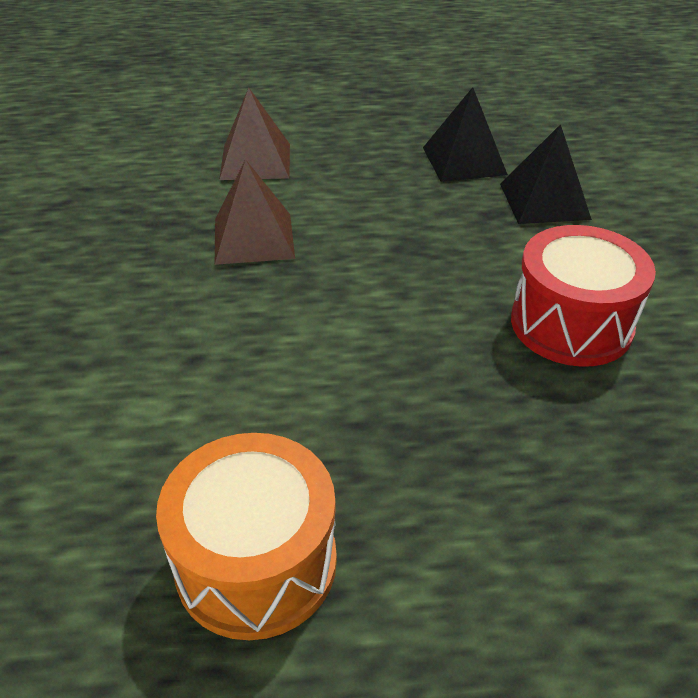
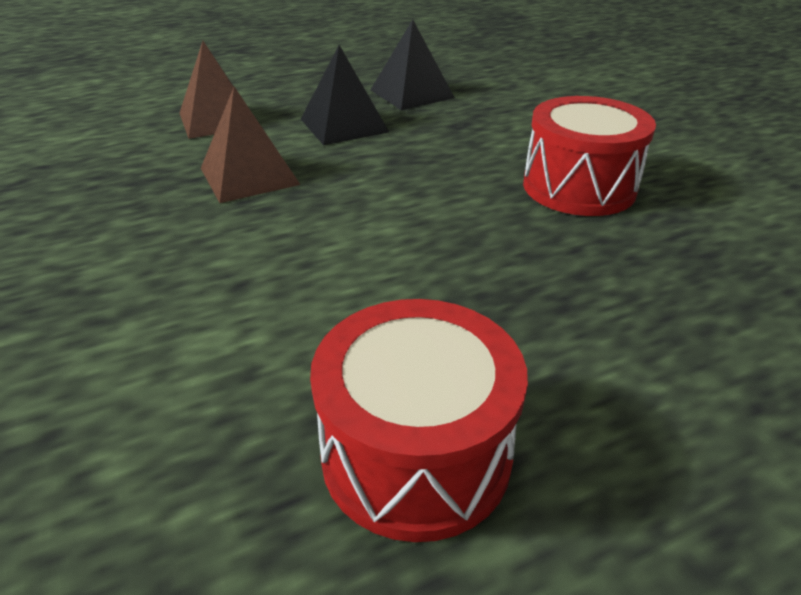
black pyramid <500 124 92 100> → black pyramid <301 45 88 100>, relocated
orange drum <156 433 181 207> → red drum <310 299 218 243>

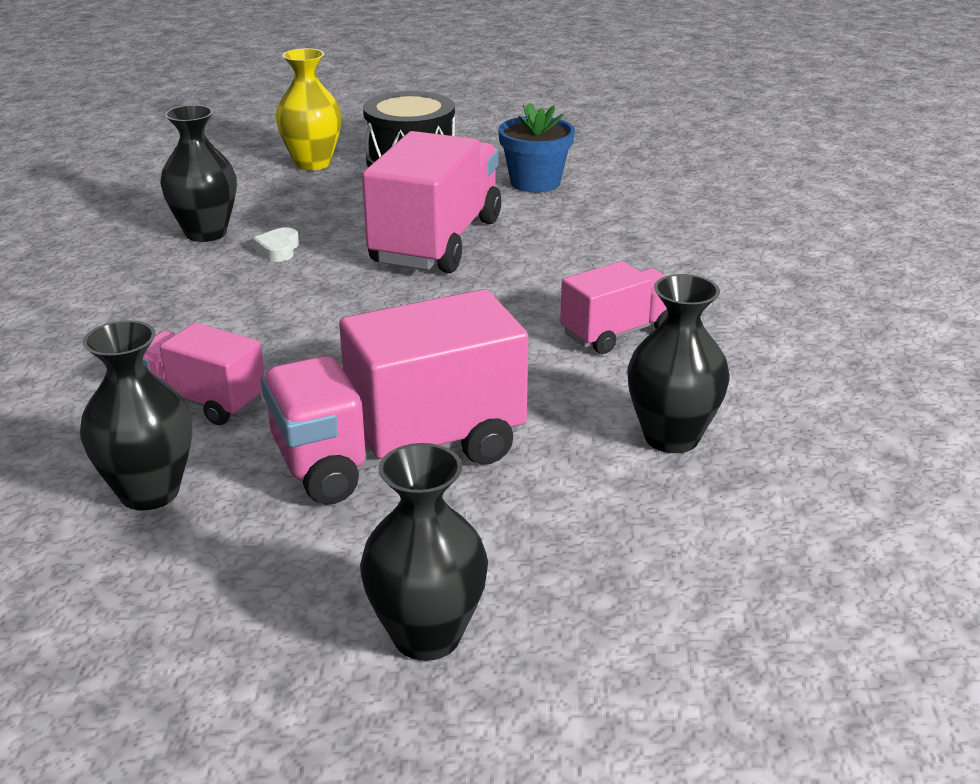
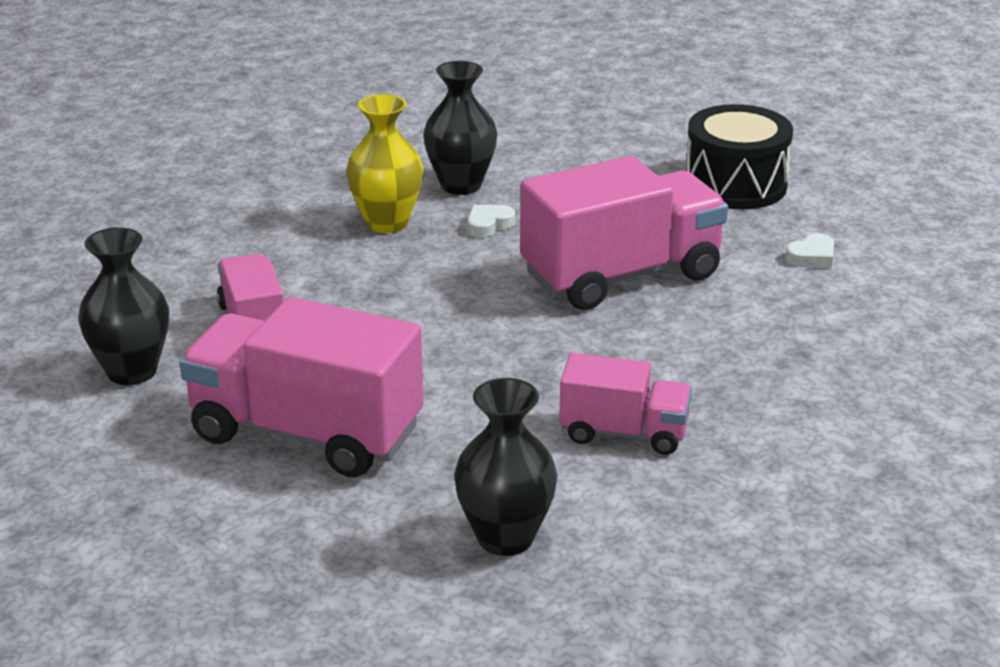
yellow vase <276 48 66 122> → yellow vase <346 94 77 139>, relocated
blue flower pot <498 103 77 89> → white heart <785 233 49 35>
black vase <360 443 128 218> → -

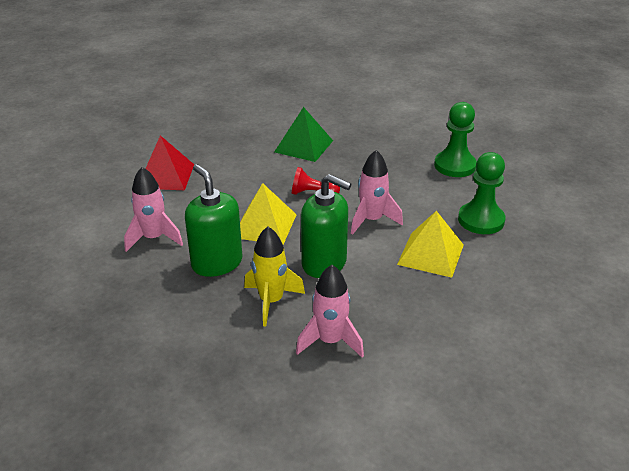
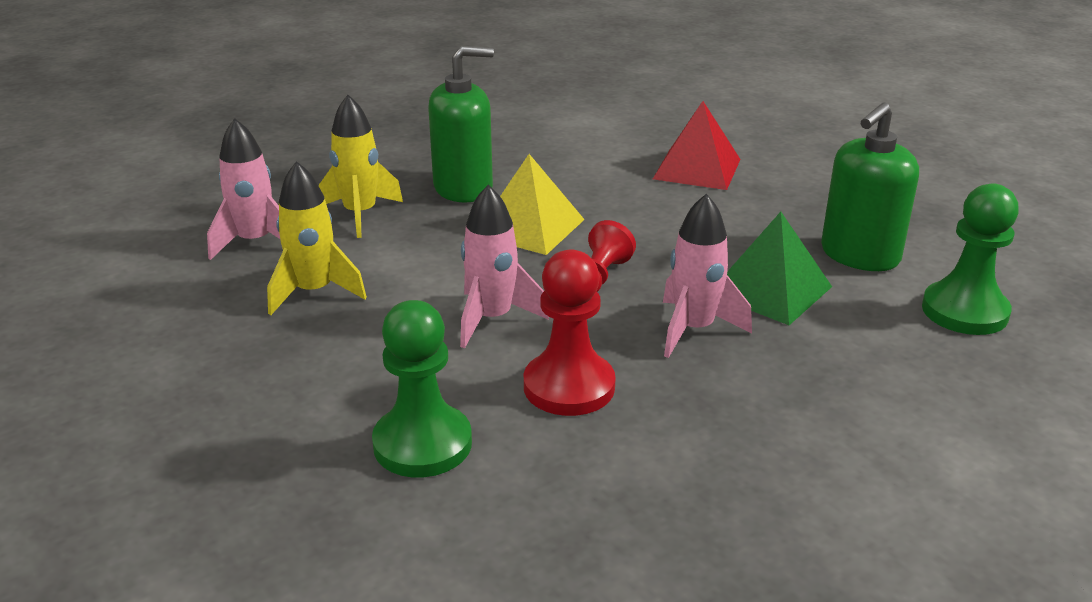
- → yellow rocket <267 161 100 154>
- → red pawn <524 249 91 167>
pink rocket <124 167 59 85> → pink rocket <663 194 89 164>, relocated
green soap dispenser <301 174 50 104> → green soap dispenser <821 102 98 169>, relocated
green pawn <434 102 43 75> → green pawn <922 184 97 151>, relocated
yellow pyramid <397 211 67 67> → -

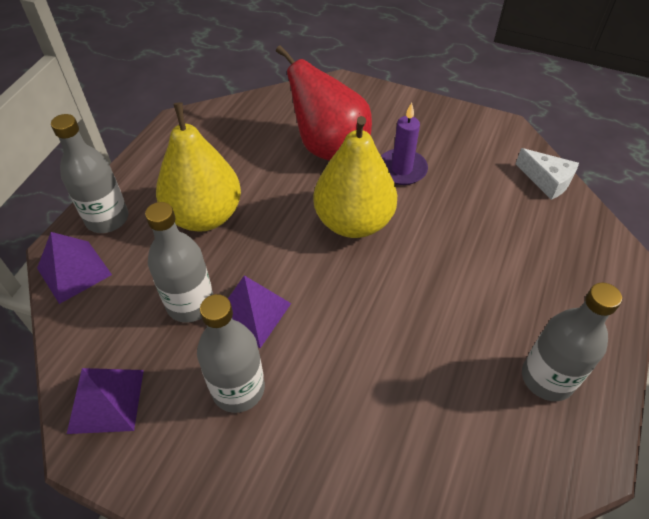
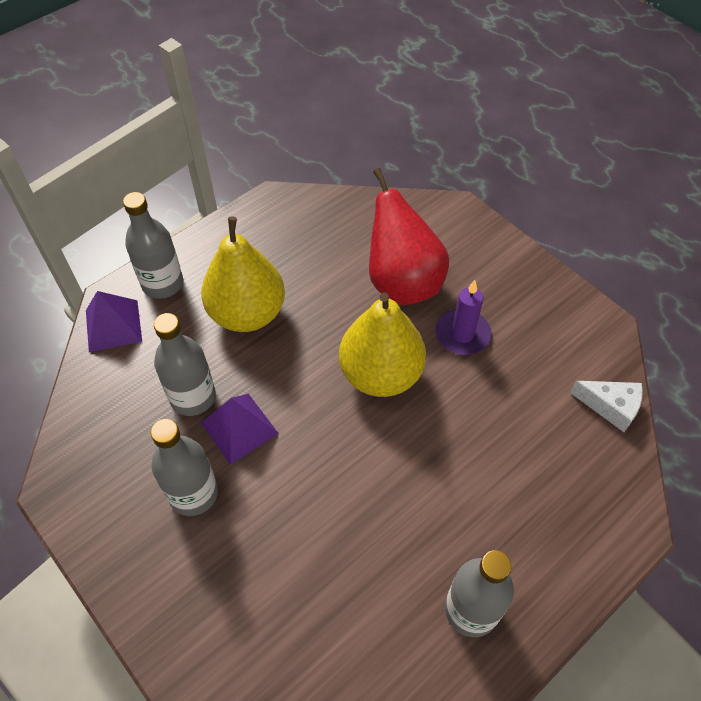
white cheese <516 148 63 52> → white cheese <570 381 73 51>, 45 degrees counterclockwise
purple pyramid <67 368 77 66> → -

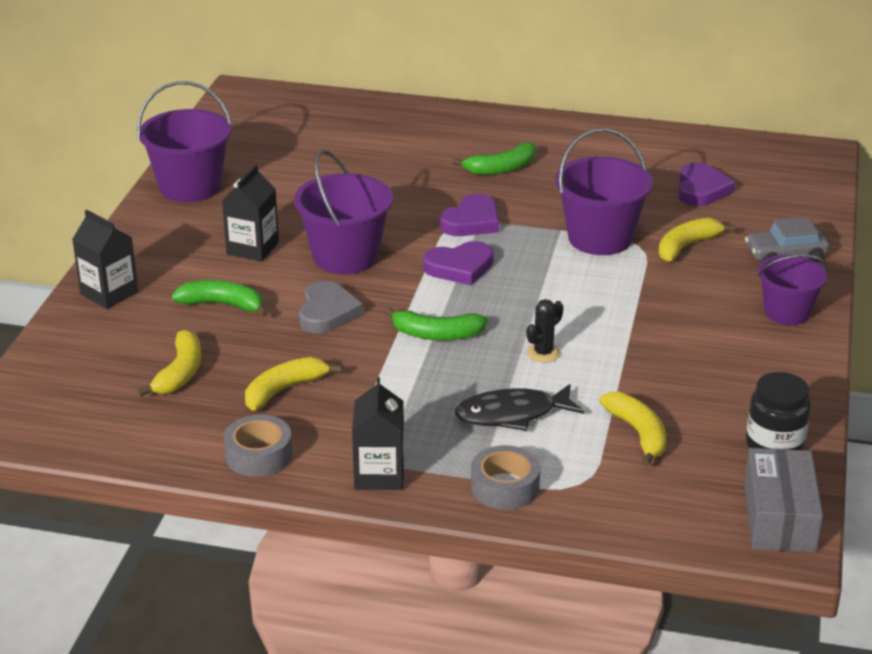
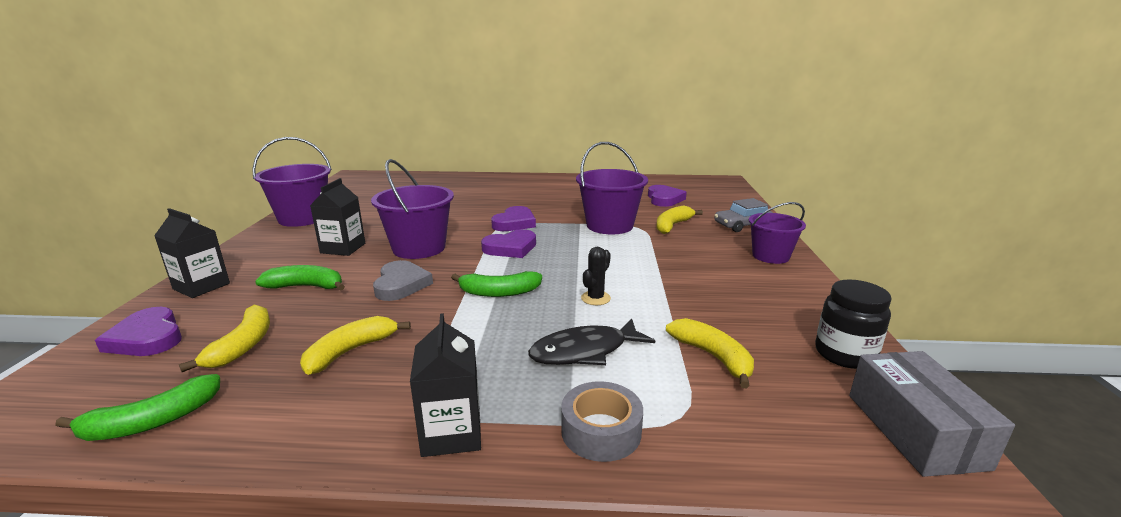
green banana <452 142 84 33> → green banana <55 374 165 67>, relocated
- → purple heart <95 307 87 49>
grey tape <224 414 68 63> → -

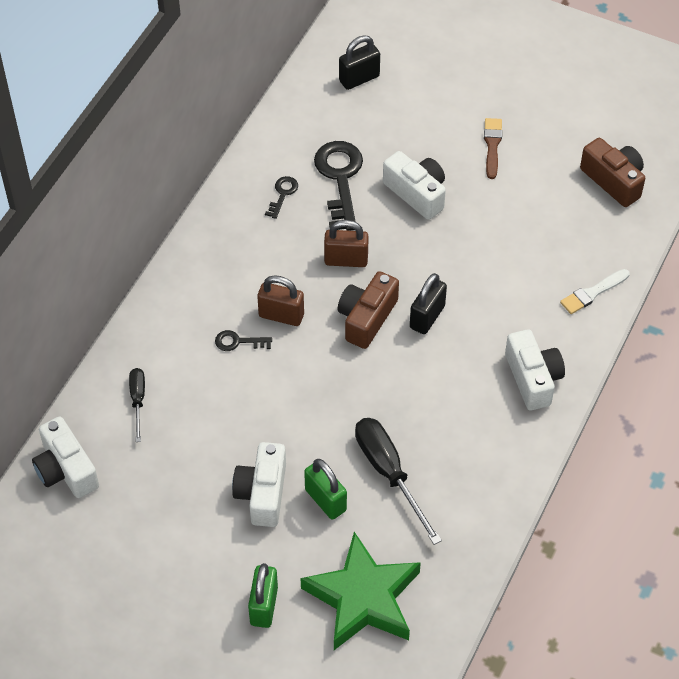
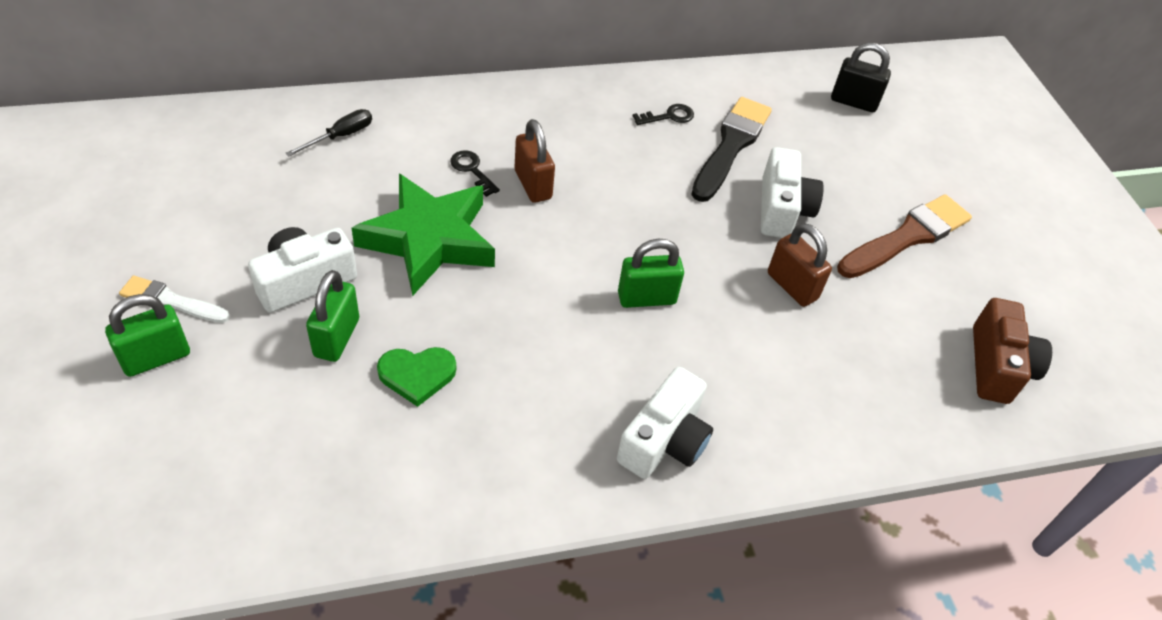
white brush <560 269 70 45> → white brush <119 276 111 47>, relocated
green star <301 532 120 118> → green star <352 174 143 122>, relocated
black screwdriver <355 418 87 127> → green heart <377 347 79 60>
black padlock <410 273 37 61> → green padlock <618 239 66 69>
black key <314 141 49 90> → black brush <691 97 81 105>
brown padlock <324 220 45 47> → brown padlock <768 223 64 84>, relocated
brown brush <484 118 18 61> → brown brush <837 194 135 84>, x1.72
white camera <32 416 67 82> → -
brown camera <338 271 61 78> → -

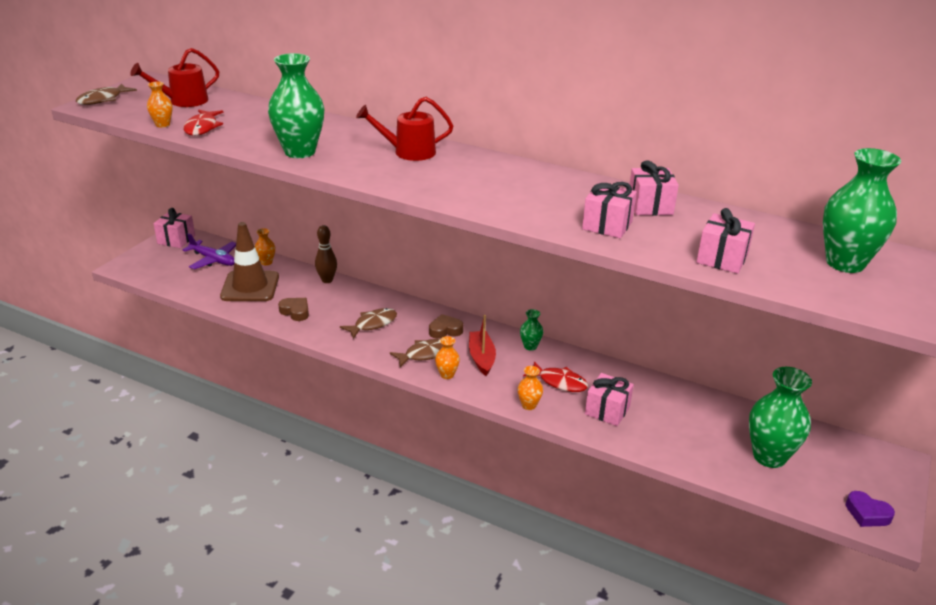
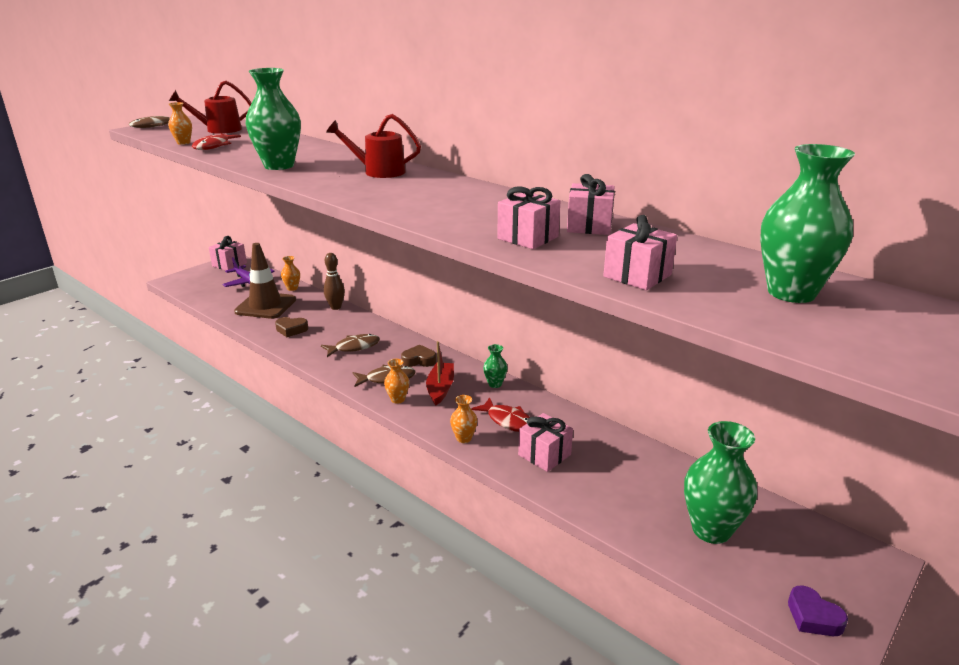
brown heart <278 298 31 23> → brown heart <275 317 33 20>, 135 degrees clockwise

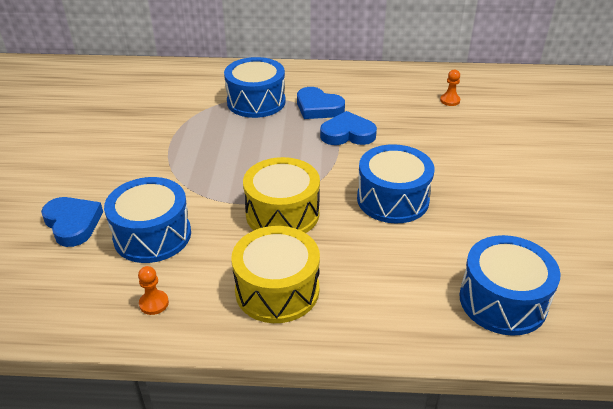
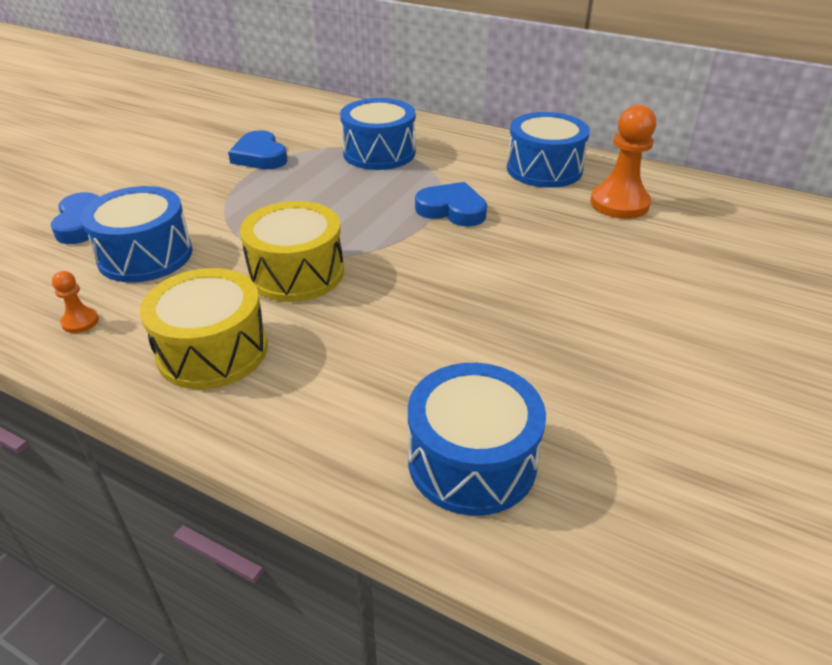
blue heart <297 87 48 32> → blue heart <228 130 60 39>, relocated
blue drum <357 144 77 79> → blue drum <507 112 83 76>, relocated
orange pawn <440 69 20 37> → orange pawn <590 105 66 114>, x2.10

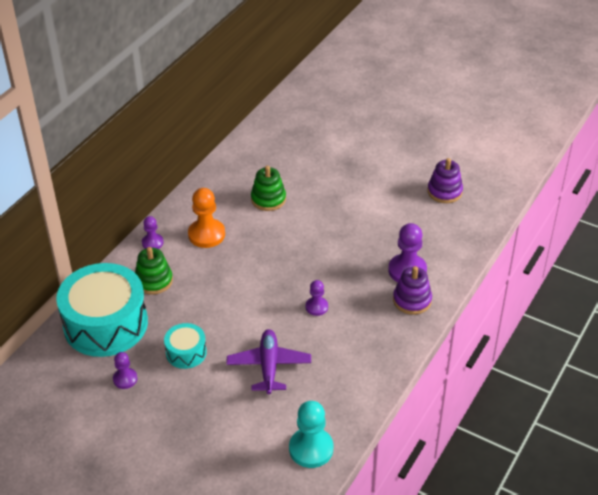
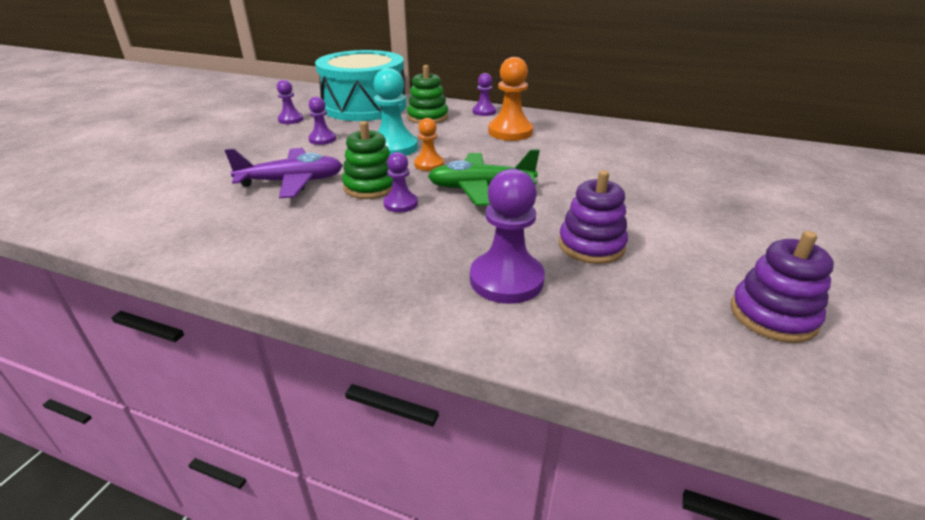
turquoise drum <164 323 43 46> → purple pawn <308 96 28 49>
green stacking toy <251 166 35 45> → green stacking toy <342 121 51 78>, relocated
turquoise pawn <289 401 44 67> → turquoise pawn <374 68 44 88>, relocated
- → orange pawn <414 118 30 53>
- → green plane <428 149 112 57>
purple stacking toy <393 266 39 49> → purple stacking toy <559 170 69 94>, relocated

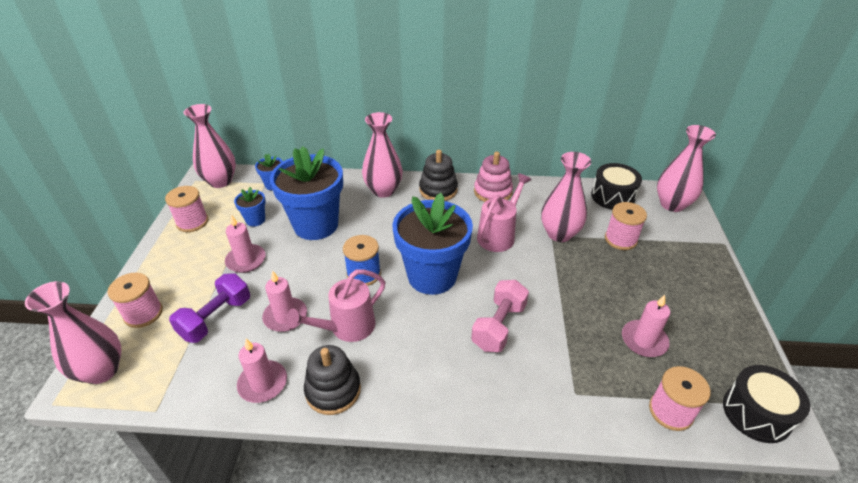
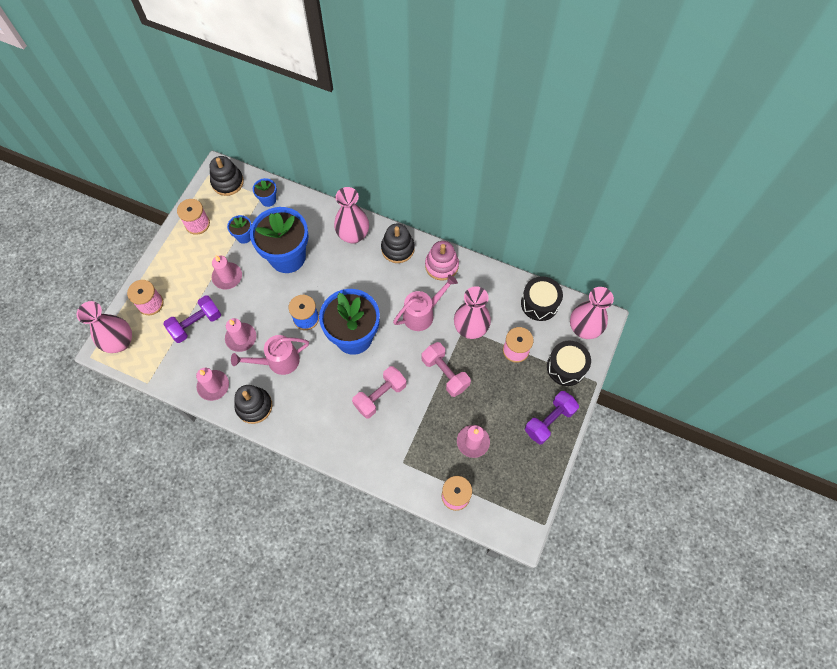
pink vase <184 104 52 84> → black stacking toy <209 156 35 40>
- → pink dumbbell <422 342 49 55>
- → purple dumbbell <525 391 54 53>
black drum <723 365 87 78> → black drum <547 341 44 45>, relocated

